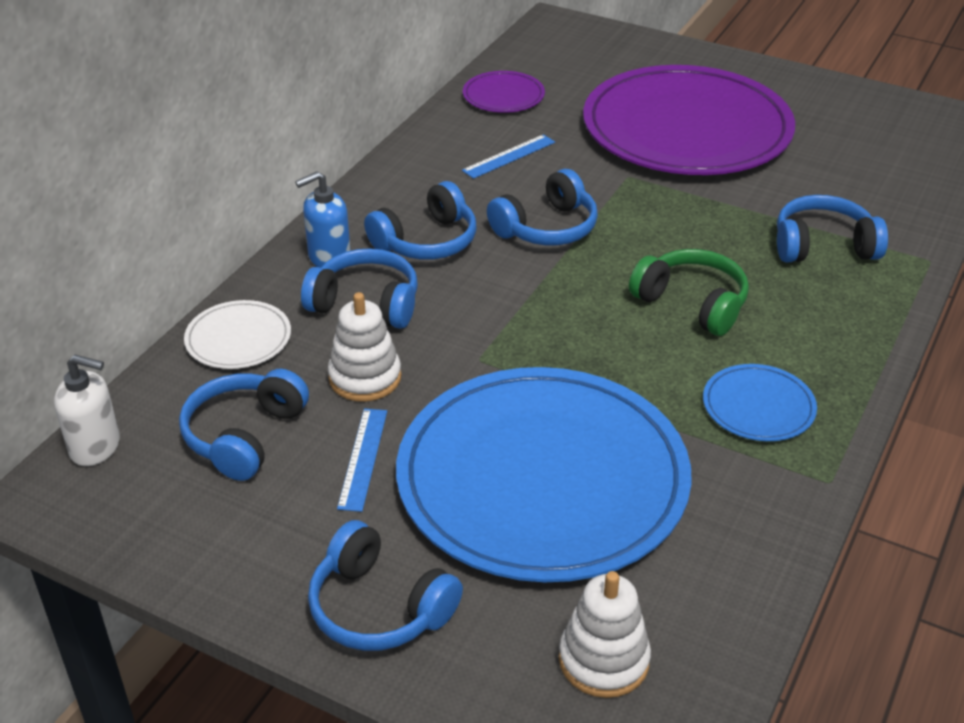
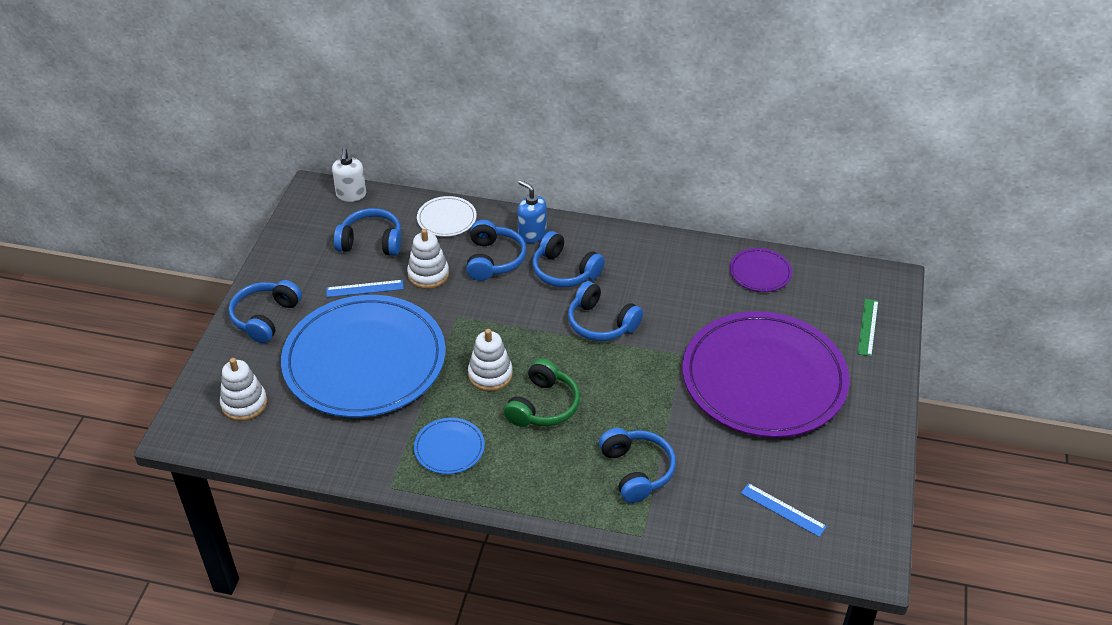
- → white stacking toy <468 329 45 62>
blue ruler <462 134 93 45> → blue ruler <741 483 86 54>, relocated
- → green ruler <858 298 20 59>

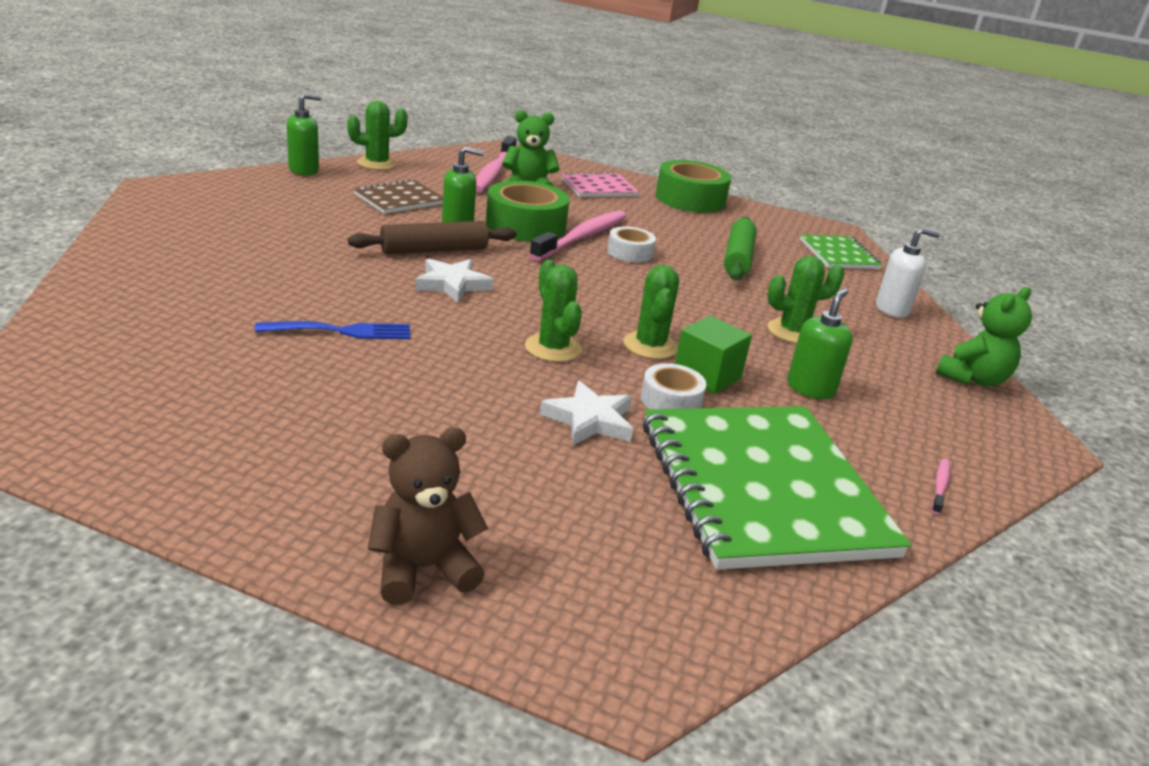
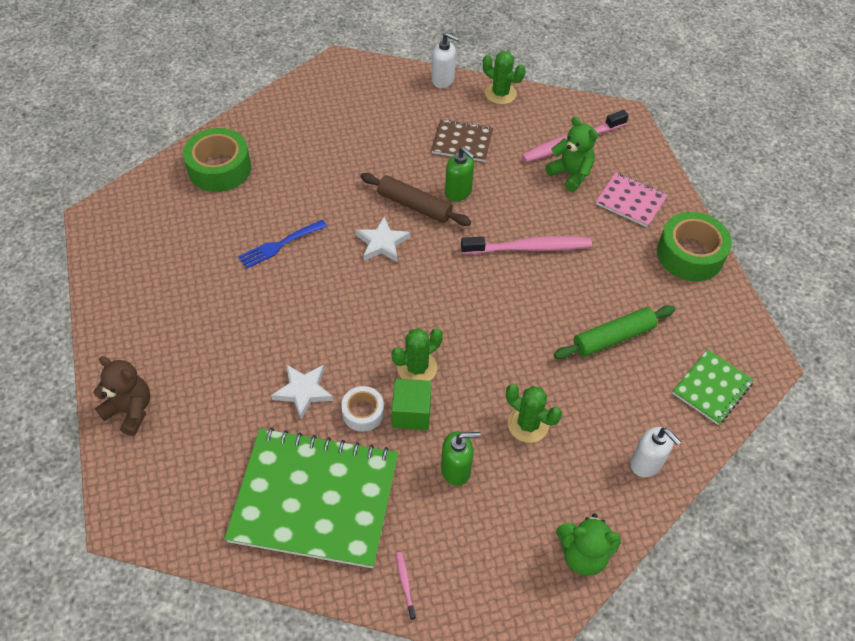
green tape <486 180 84 62> → green tape <183 128 68 64>, relocated
green notebook <643 406 268 164> → green notebook <224 428 174 140>, 60 degrees clockwise
blue fork <254 321 157 18> → blue fork <238 220 89 49>, 105 degrees clockwise
pink toothbrush <932 459 18 56> → pink toothbrush <396 552 20 68>, 90 degrees counterclockwise
green soap dispenser <287 93 34 82> → white soap dispenser <432 32 27 56>
green cactus <525 260 57 102> → -
white tape <607 226 49 37> → -

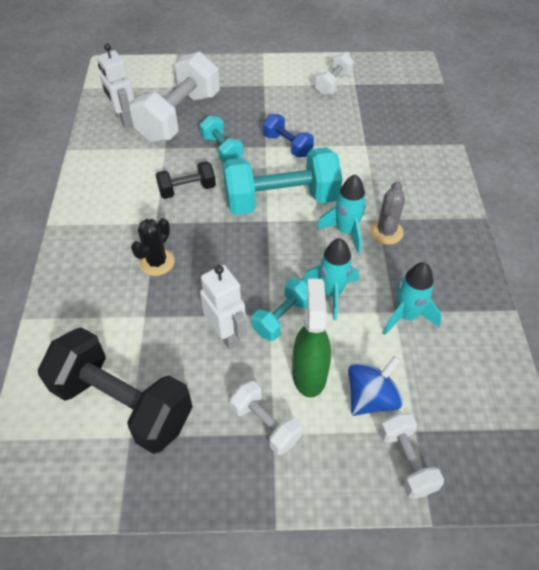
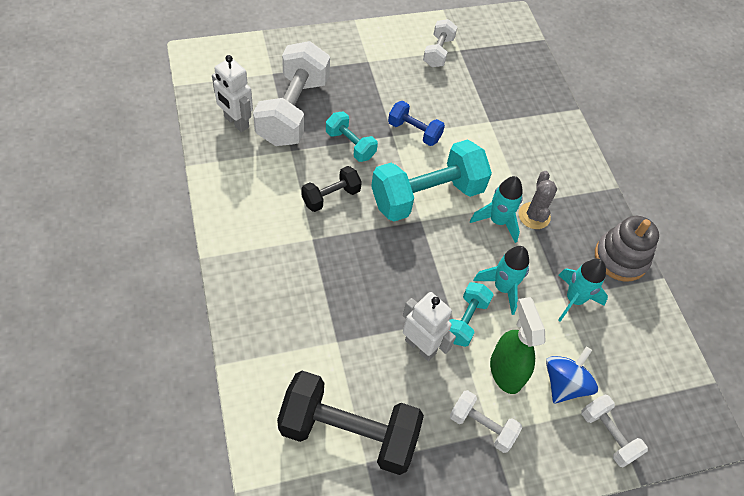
- → grey stacking toy <595 216 64 66>
black cactus <131 218 44 58> → -

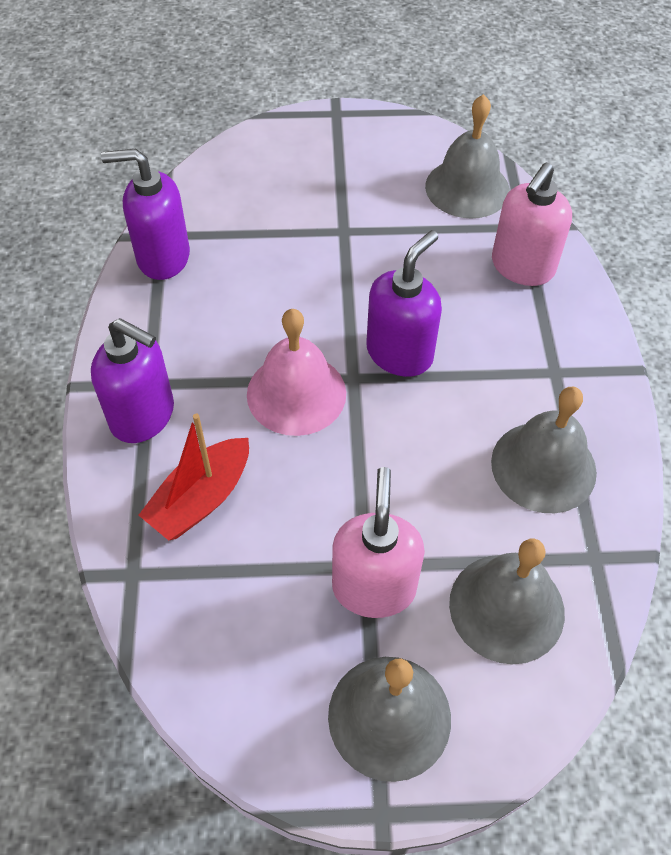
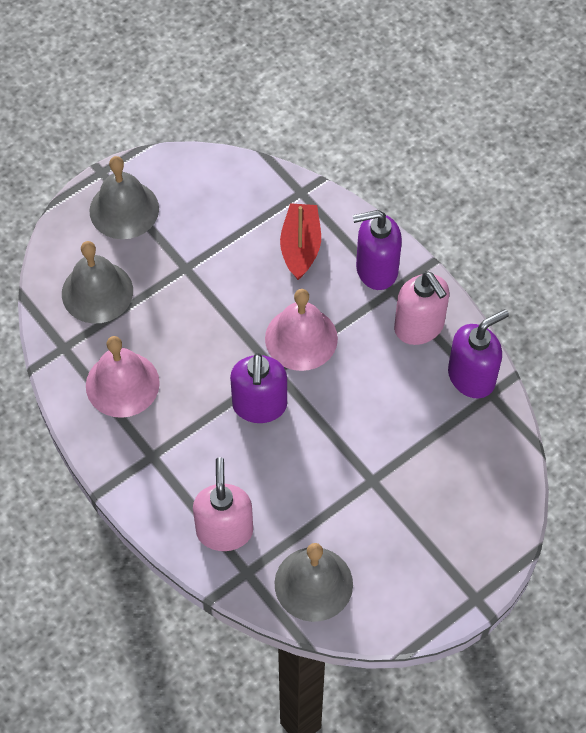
grey bell <491 387 106 126> → pink bell <86 336 74 82>
pink soap dispenser <332 467 93 151> → pink soap dispenser <394 271 55 74>, relocated

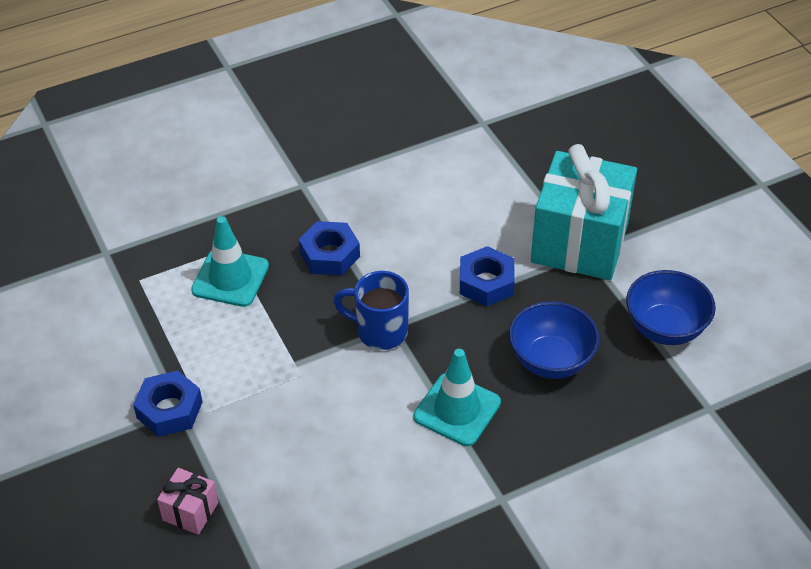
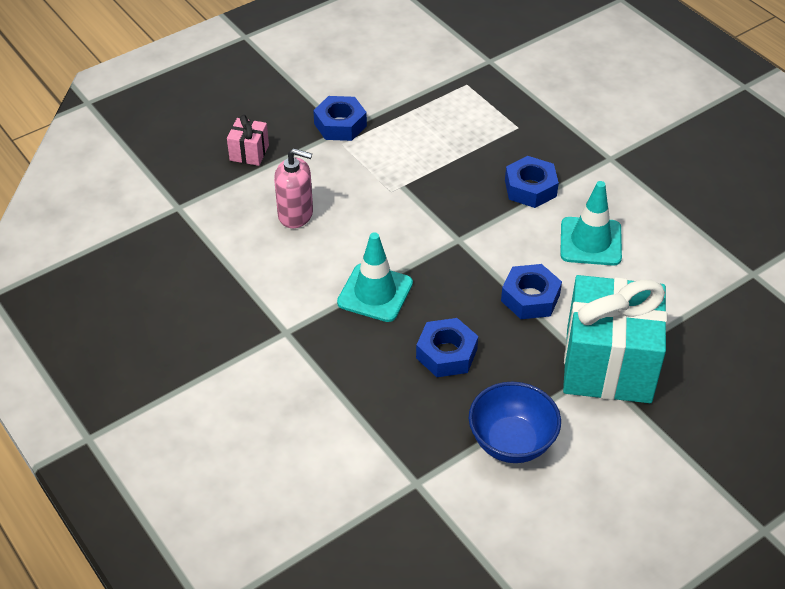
- → pink soap dispenser <274 148 39 80>
blue bowl <509 301 90 78> → blue nut <416 318 62 59>
turquoise traffic cone <191 216 78 91> → turquoise traffic cone <560 181 62 85>, relocated
blue mug <333 271 76 79> → -

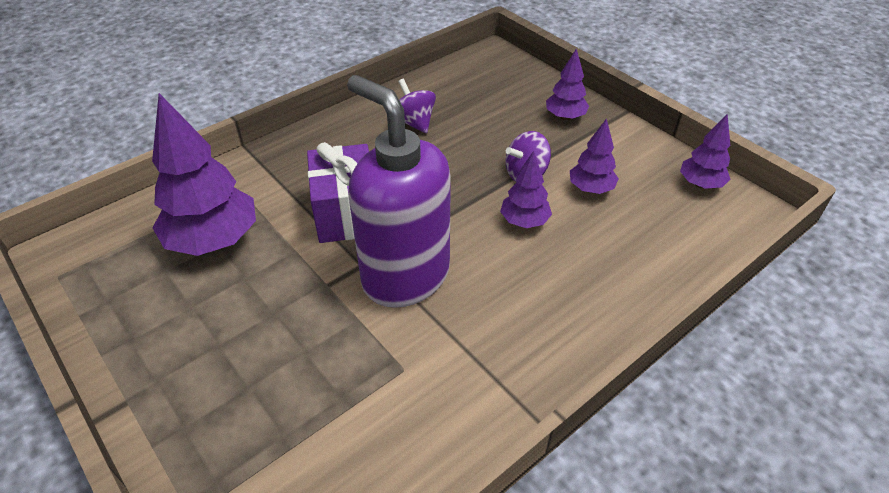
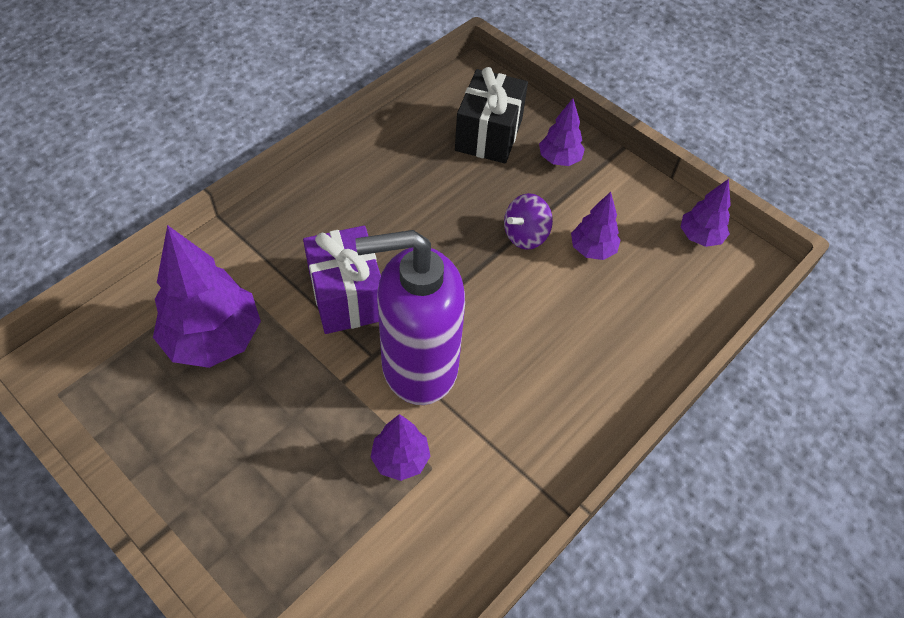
purple soap dispenser <347 75 104 233> → purple soap dispenser <356 230 109 175>, 45 degrees counterclockwise
purple tree <500 151 52 77> → purple tree <371 414 59 67>, relocated
- → black gift <455 67 73 96>
purple spinning top <398 79 38 54> → -

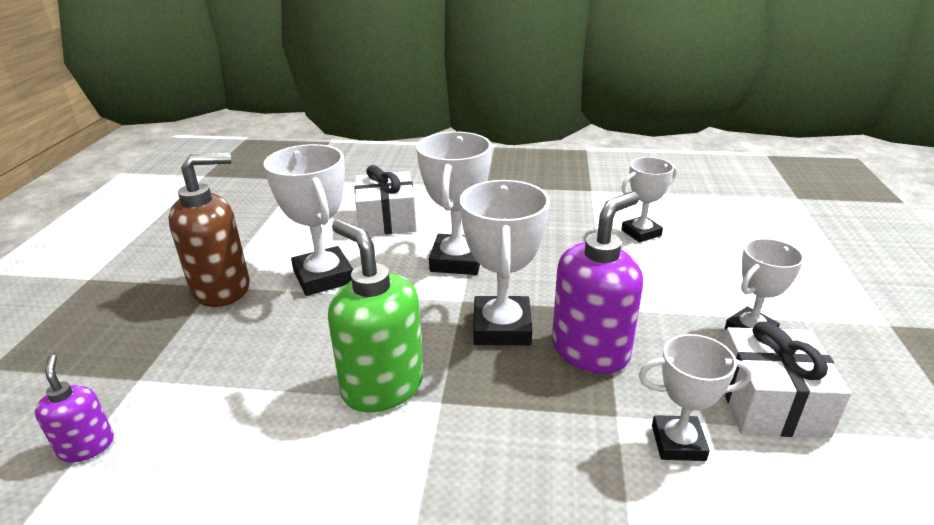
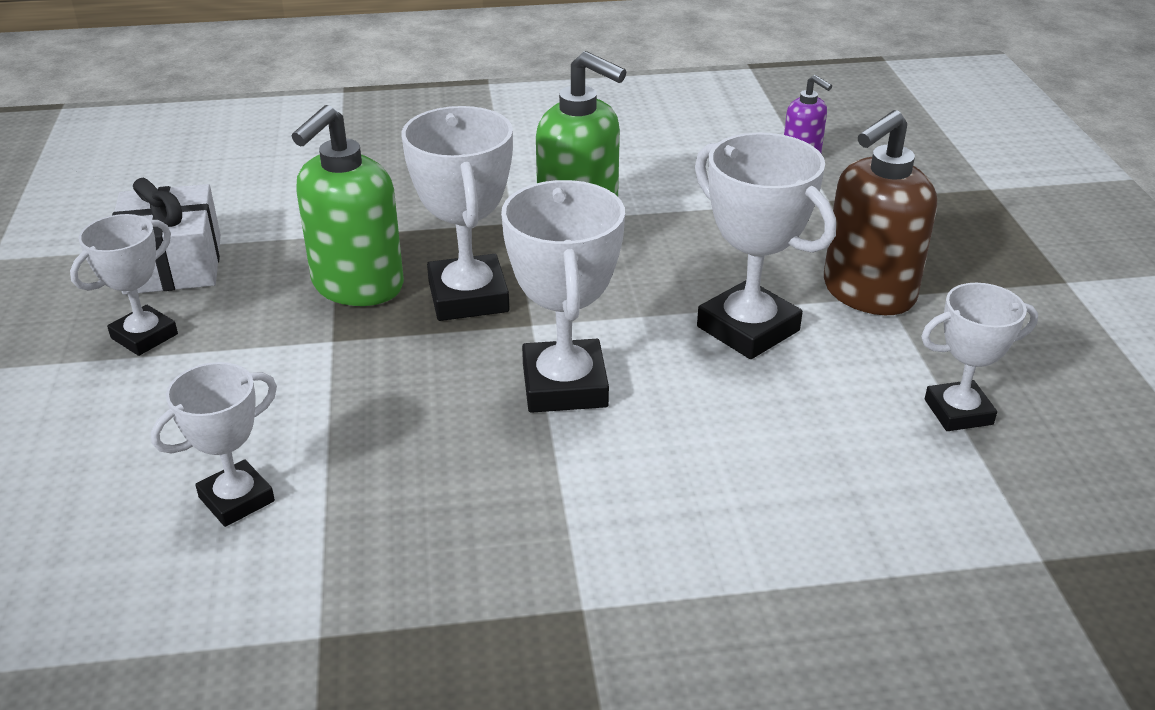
purple soap dispenser <552 192 91 182> → green soap dispenser <292 105 112 201>
white trophy <639 334 113 127> → white trophy <921 283 117 148>, relocated
white gift <354 165 63 71> → -

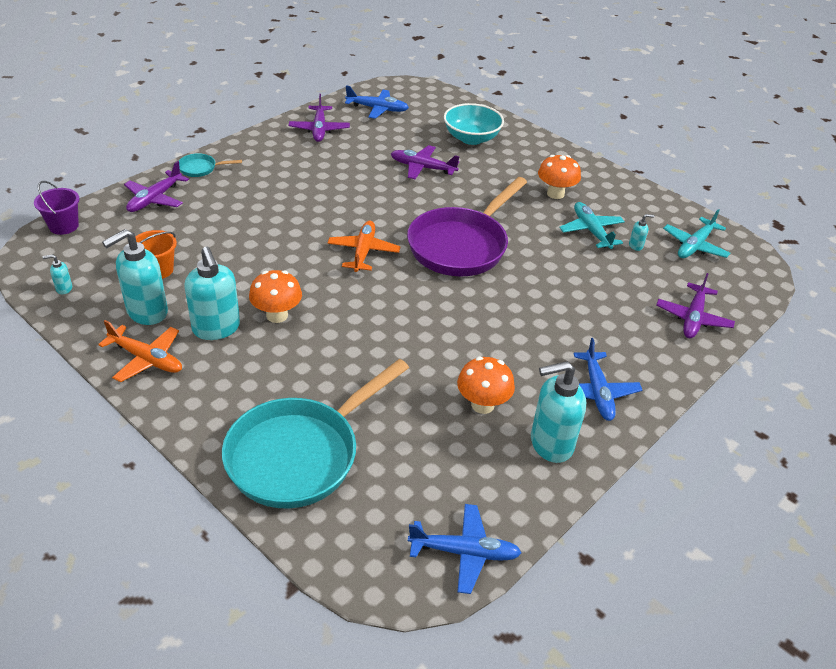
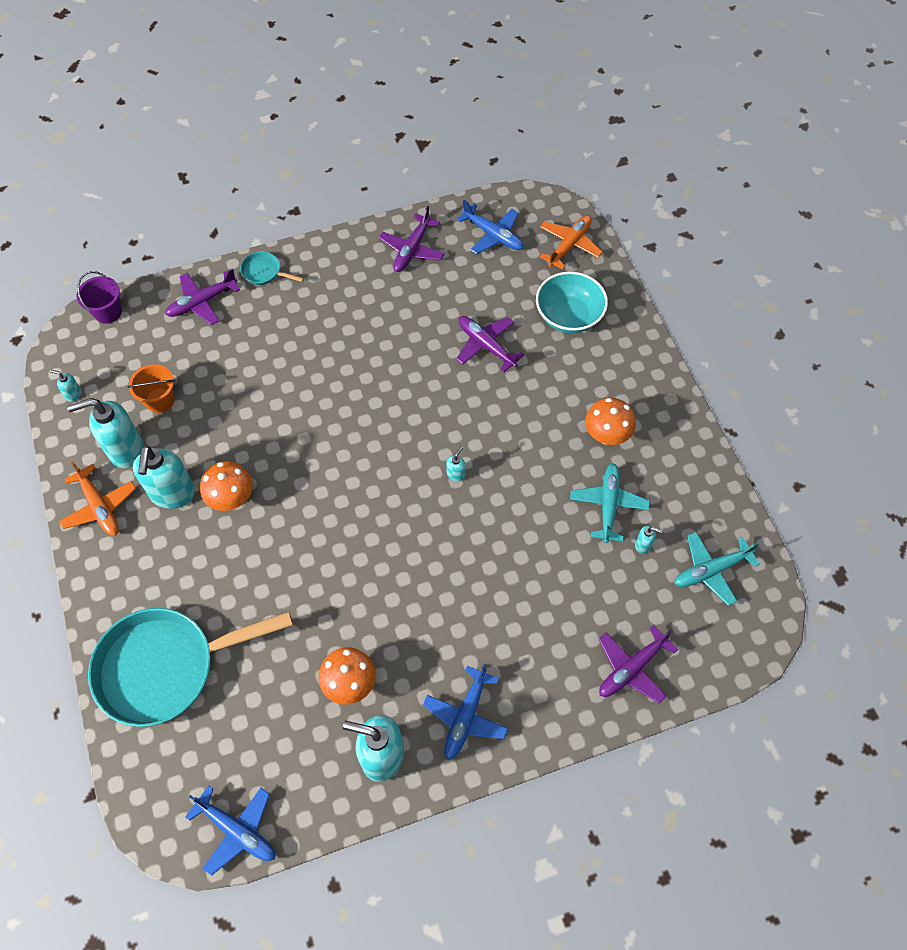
purple pan <407 177 120 99> → turquoise soap dispenser <446 447 20 35>
orange plane <327 221 74 51> → orange plane <540 215 63 55>, relocated

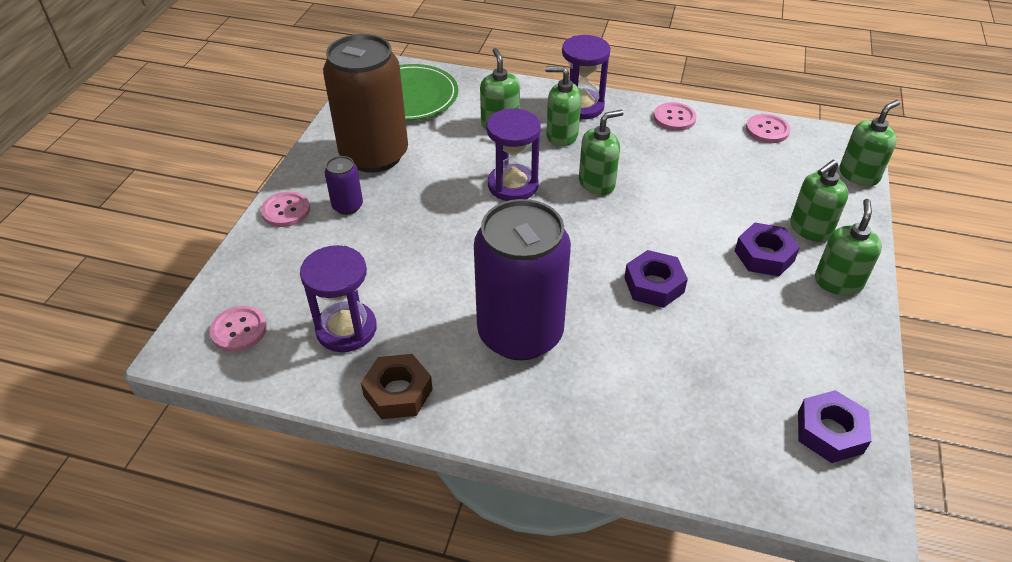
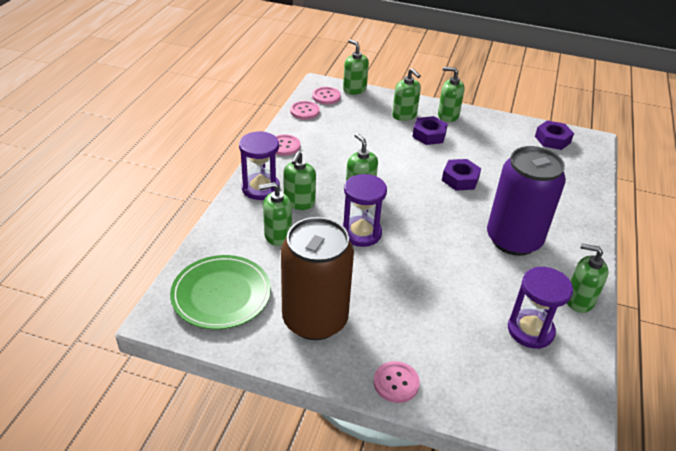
pink button <209 306 58 46> → pink button <312 87 29 17>, relocated
brown nut <361 354 72 65> → green soap dispenser <567 243 41 70>
purple can <325 156 38 59> → -

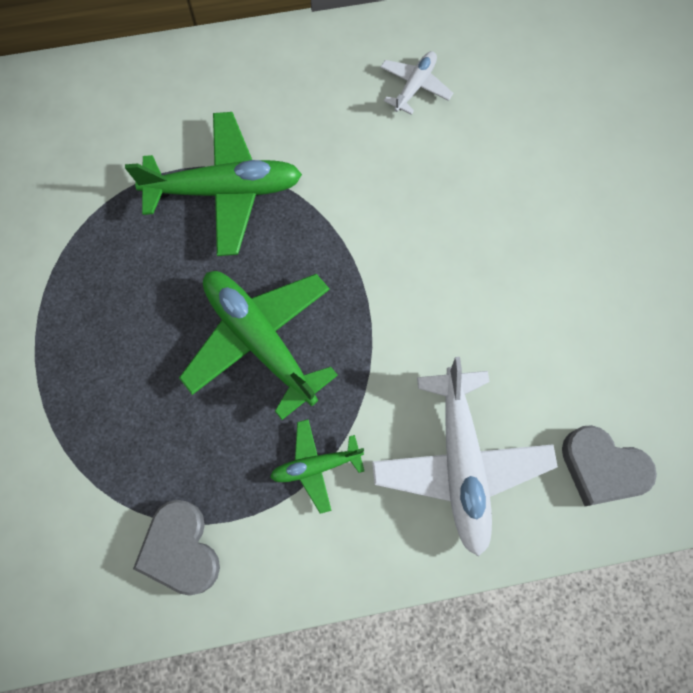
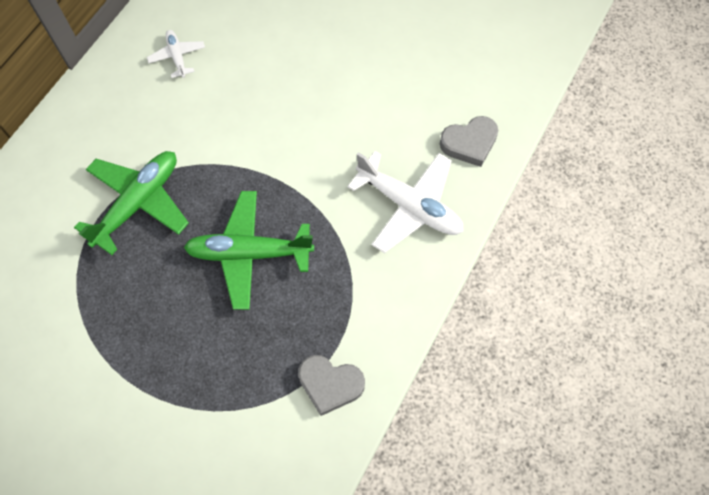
green plane <270 419 94 95> → -

